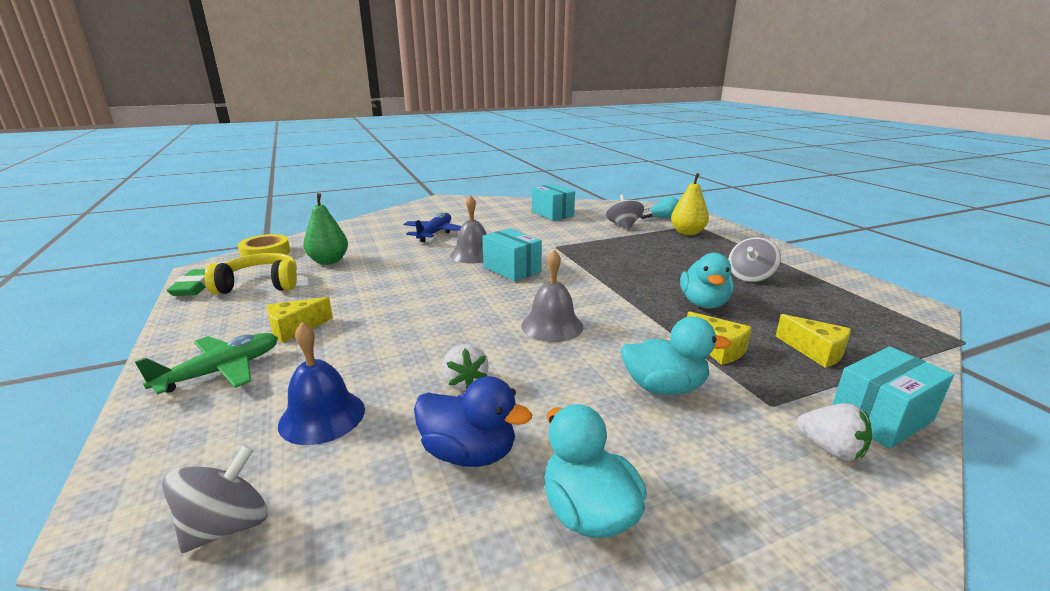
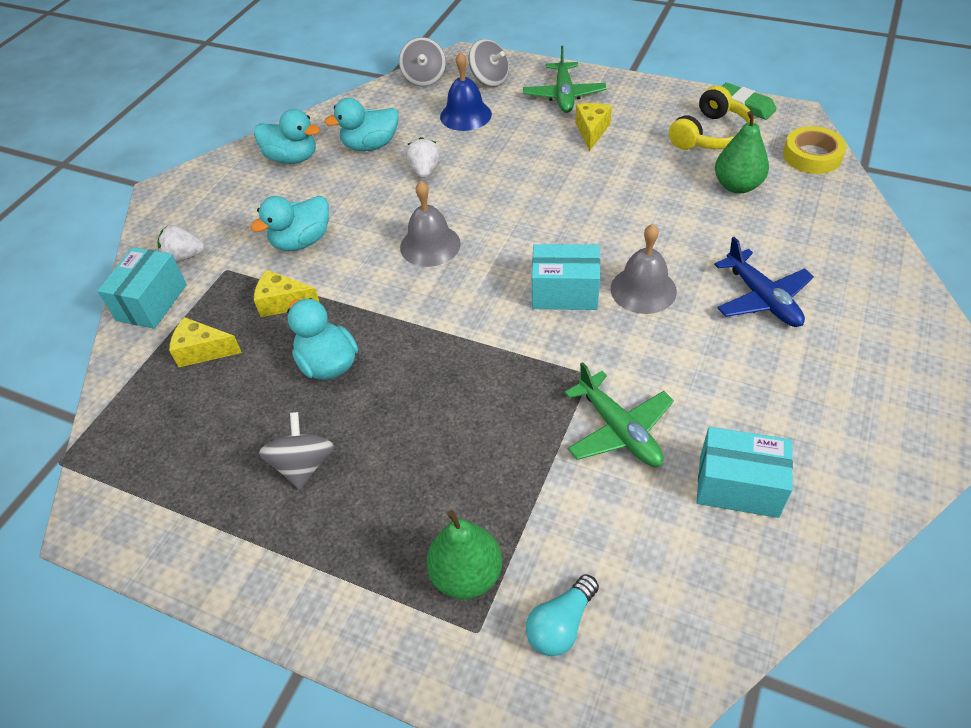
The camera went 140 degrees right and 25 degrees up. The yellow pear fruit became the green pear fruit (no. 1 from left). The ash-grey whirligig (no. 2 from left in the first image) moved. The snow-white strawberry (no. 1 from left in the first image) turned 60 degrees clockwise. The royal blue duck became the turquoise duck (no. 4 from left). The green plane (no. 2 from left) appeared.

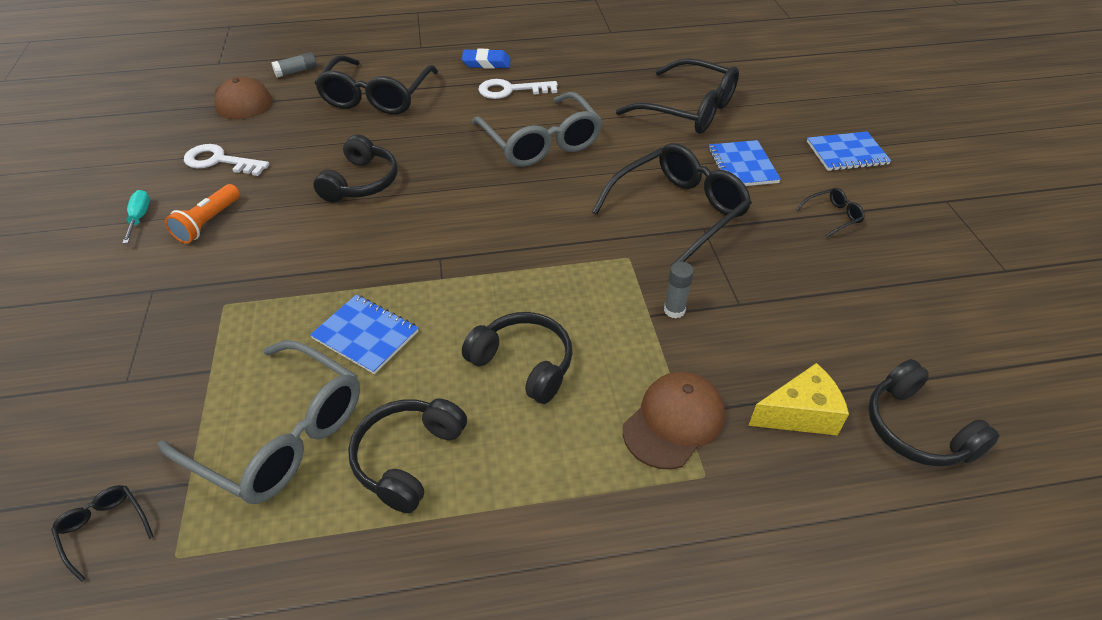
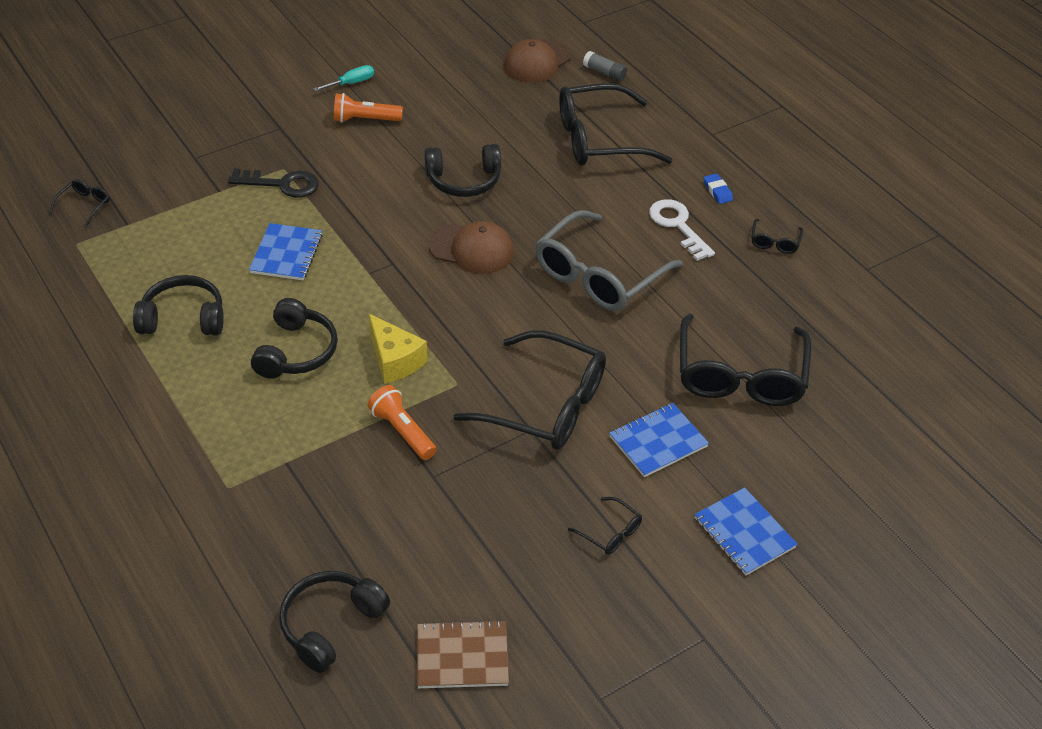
The camera went 65 degrees right and 0 degrees up. The royal blue eraser changed to 0.65 times the size. The snow-white key (no. 1 from left) disappeared. The ash-grey glue (no. 2 from left) was replaced by the orange-coloured pocket torch (no. 2 from left). The ash-grey eyeglasses (no. 1 from left) disappeared. The yellow cheese moved. The brown baseball cap (no. 2 from left in the first image) moved. The ebony key appeared. The ebony eyeglasses (no. 6 from left) appeared. The brown exercise book appeared.

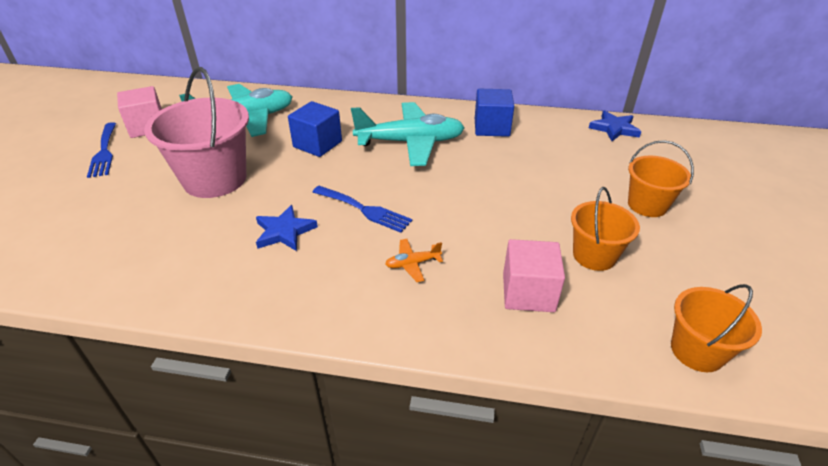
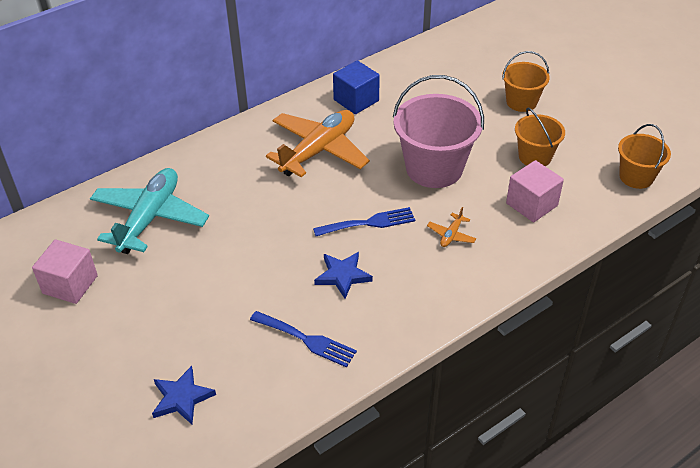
The camera went 45 degrees left and 5 degrees up. The pink pail moved. The royal blue block (no. 1 from left) disappeared. The turquoise plane (no. 2 from left) became the orange-coloured plane (no. 1 from left). The royal blue star (no. 2 from left in the first image) moved. The royal blue table fork (no. 1 from left) moved.

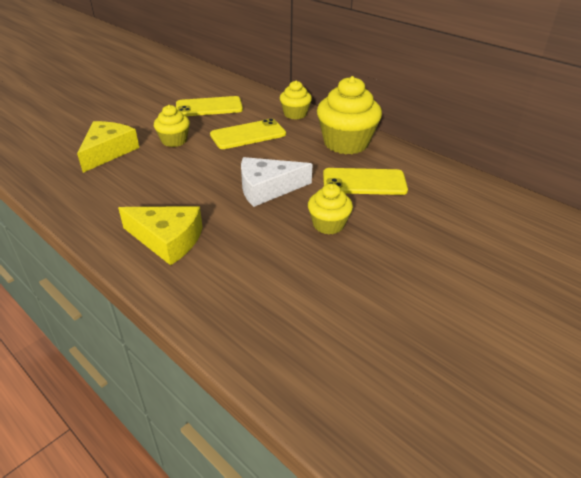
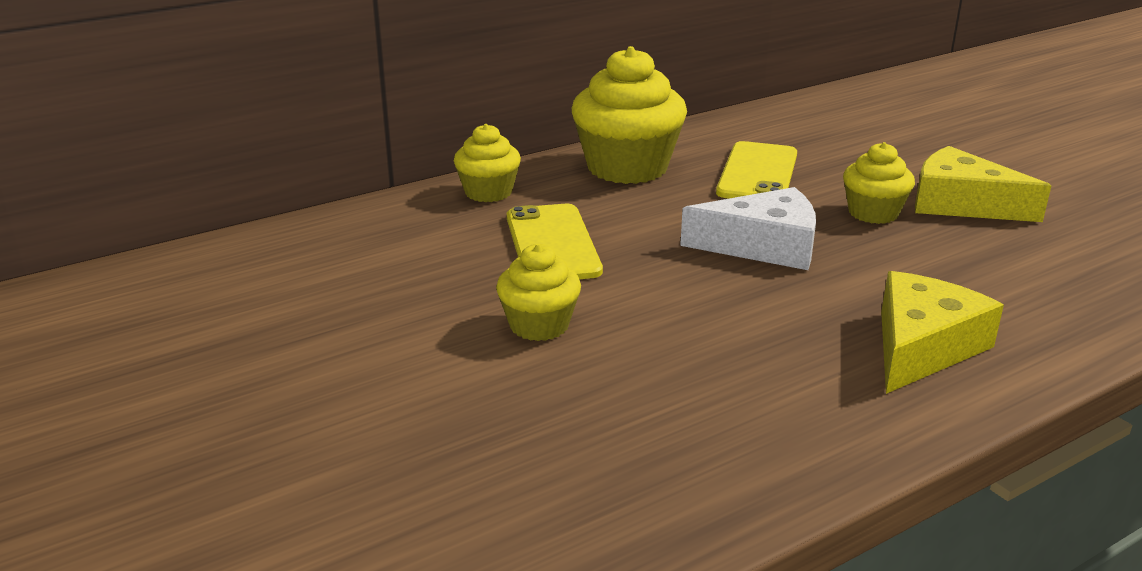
The camera went 75 degrees left and 10 degrees down. The yellow smartphone (no. 1 from left) disappeared. The yellow cheese (no. 1 from left in the first image) moved. The snow-white cheese turned 90 degrees counterclockwise.

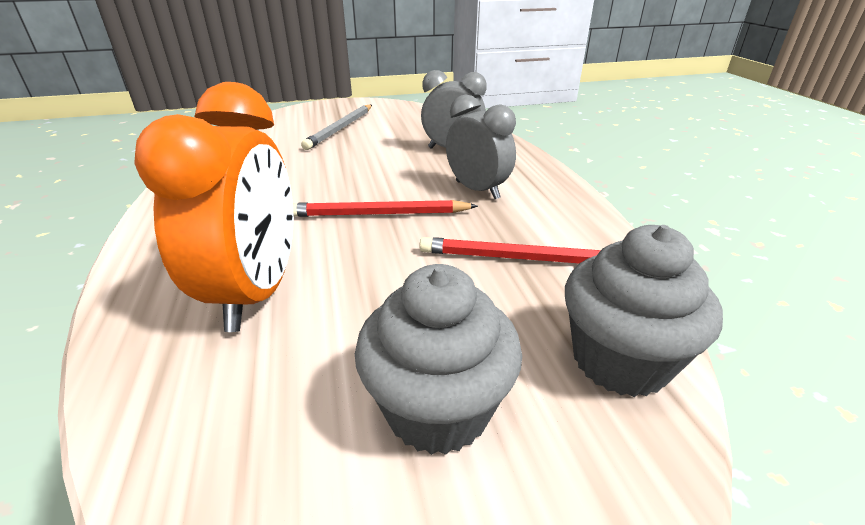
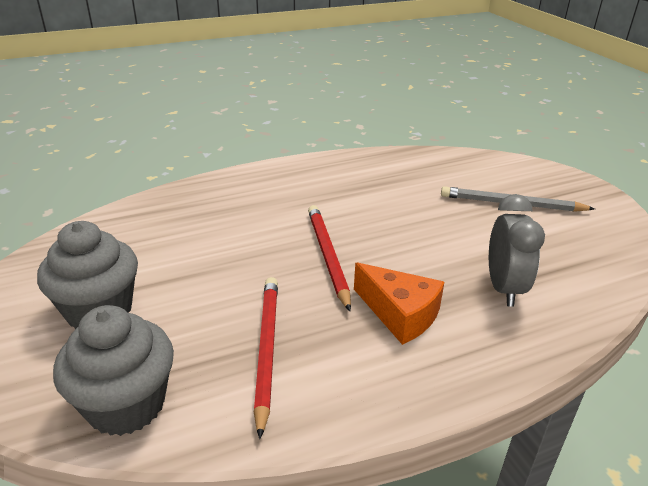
The camera went 80 degrees right and 0 degrees up. The orange-coloured bedside clock disappeared. The ash-grey bedside clock (no. 2 from left) was replaced by the orange-coloured cheese.

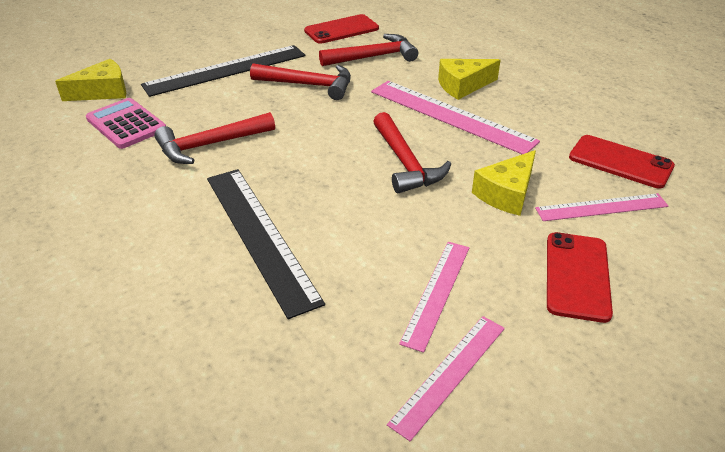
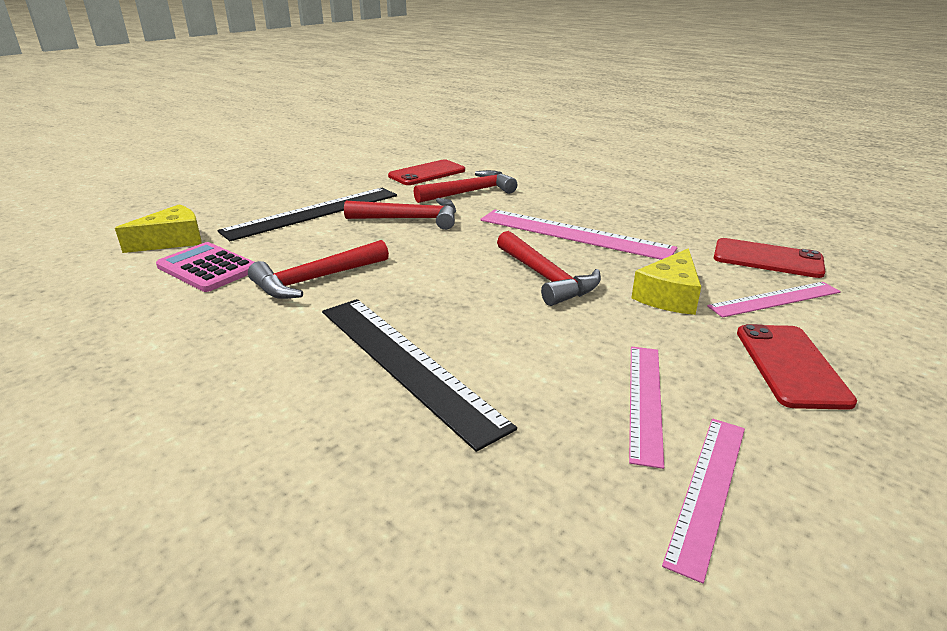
The camera went 10 degrees left and 10 degrees down. The yellow cheese (no. 2 from left) disappeared.

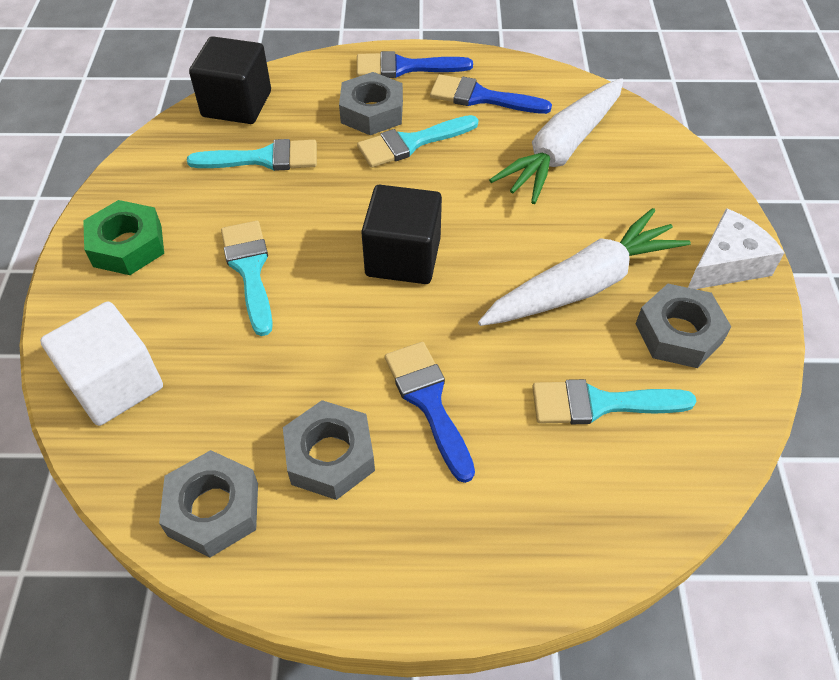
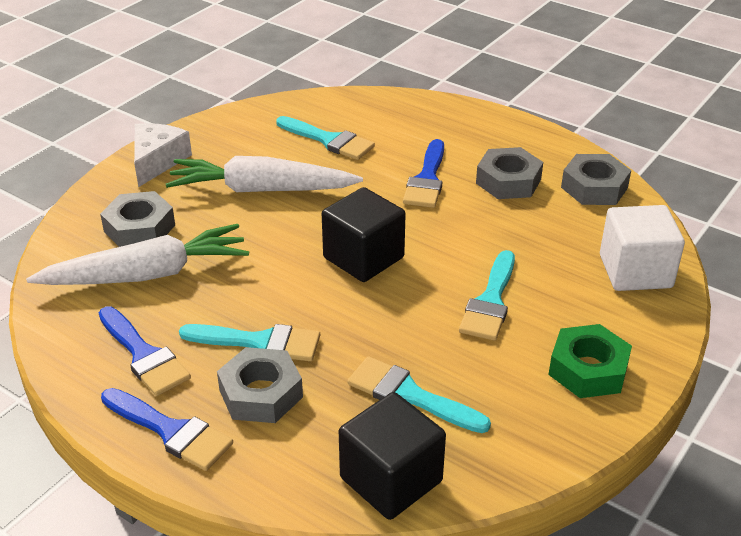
The camera went 145 degrees left and 15 degrees down. The snow-white cheese turned 105 degrees clockwise. The ash-grey hex nut (no. 4 from left in the first image) moved.

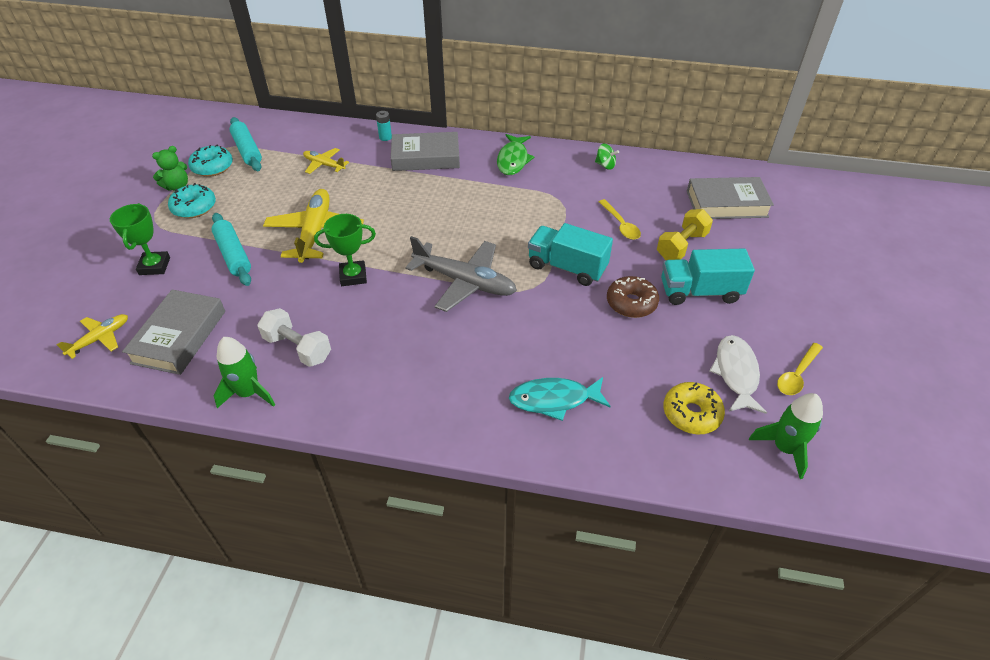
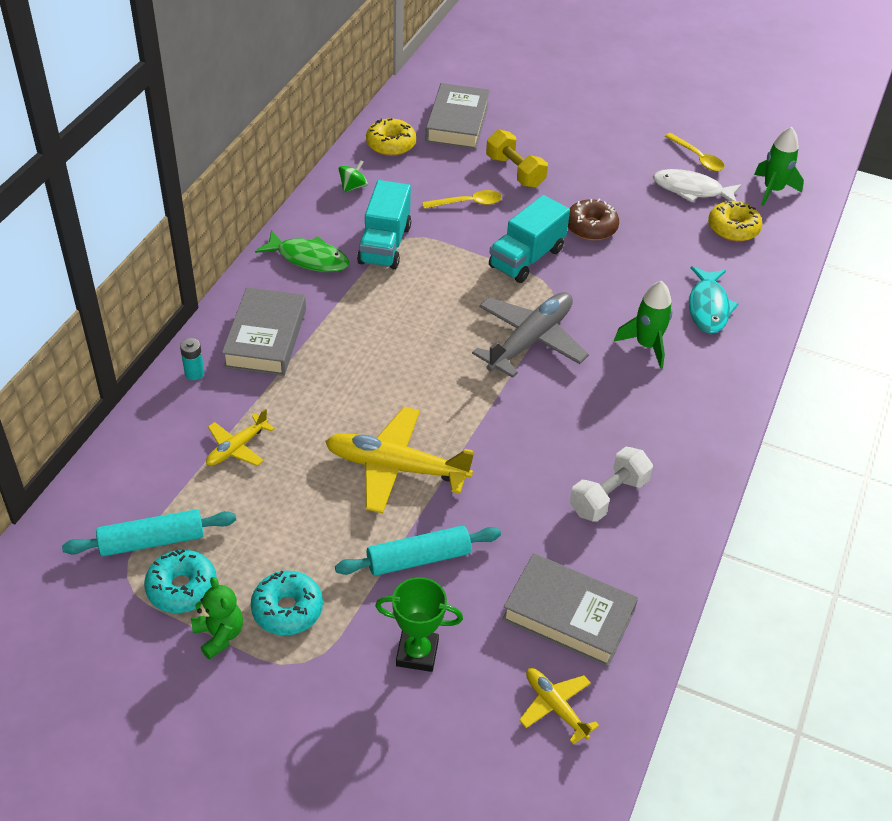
The camera went 80 degrees left and 0 degrees up. The green award cup (no. 2 from left) disappeared. The turquoise lorry (no. 2 from left in the first image) moved. The green spaceship (no. 1 from left) moved. The yellow doughnut (no. 1 from left) appeared.

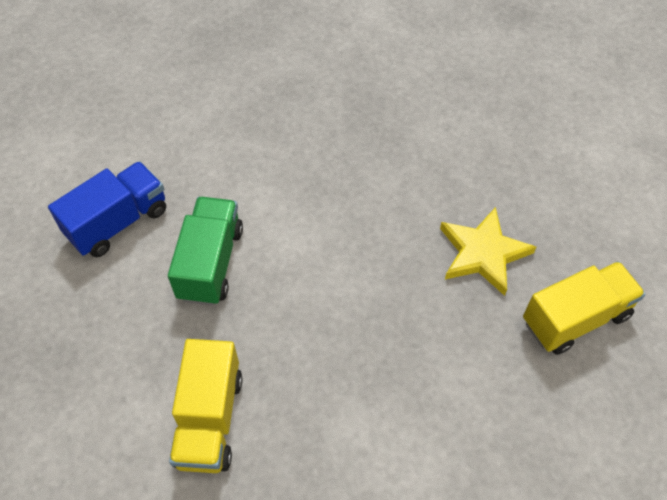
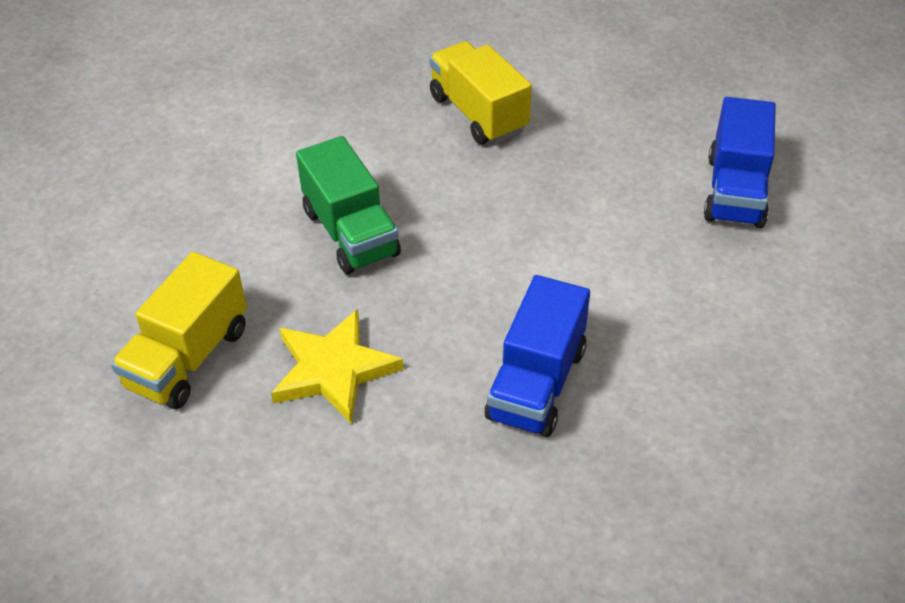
The camera went 145 degrees right and 10 degrees down. The green lorry moved. The royal blue lorry (no. 1 from left) appeared.

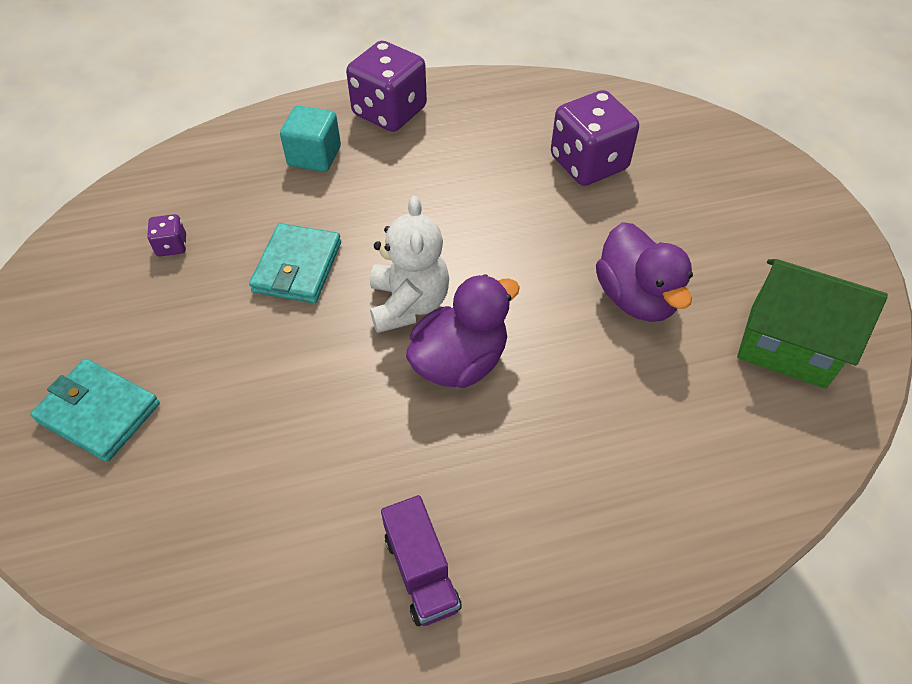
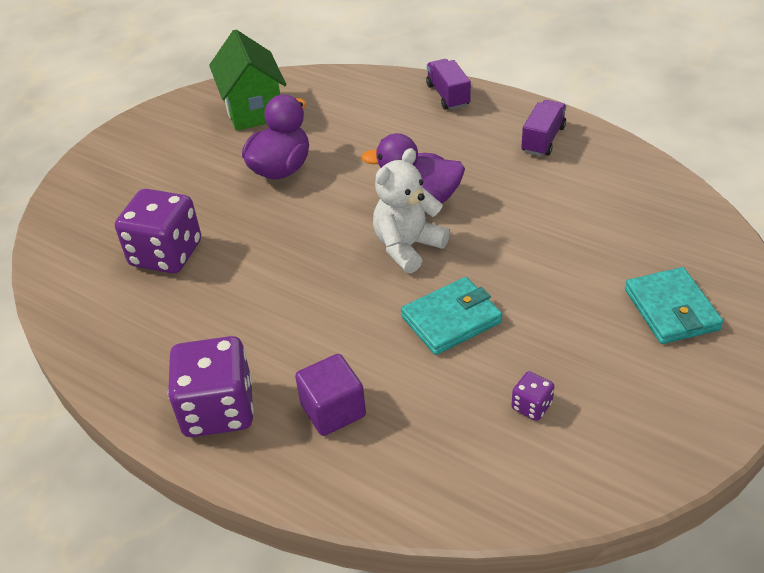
The camera went 130 degrees left and 10 degrees down. The turquoise block became the royal purple block. The royal purple lorry (no. 1 from left) appeared.

